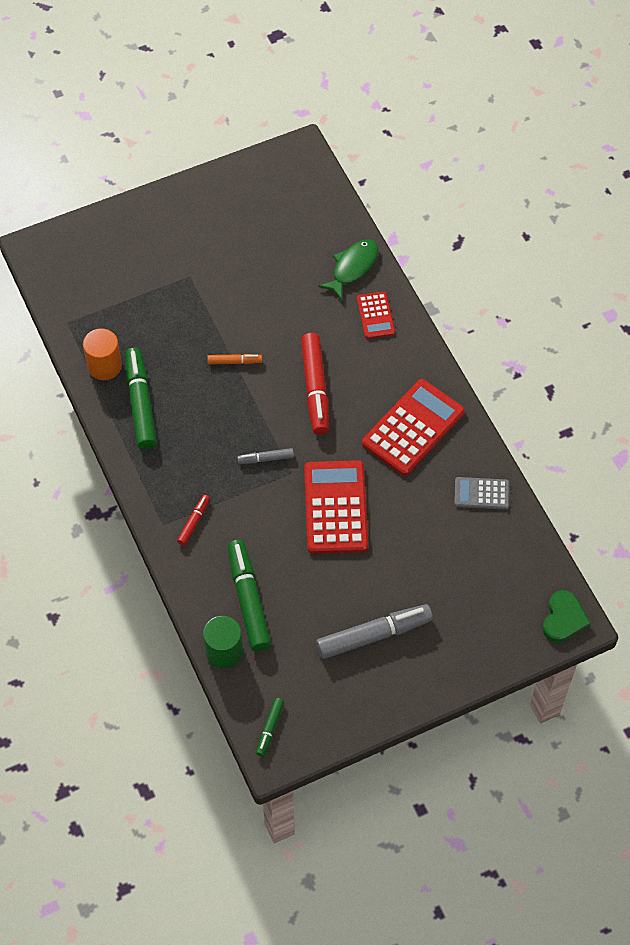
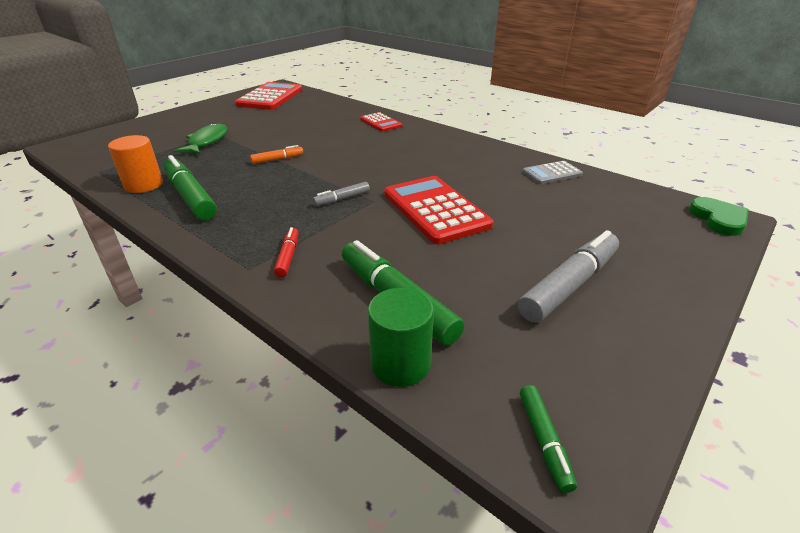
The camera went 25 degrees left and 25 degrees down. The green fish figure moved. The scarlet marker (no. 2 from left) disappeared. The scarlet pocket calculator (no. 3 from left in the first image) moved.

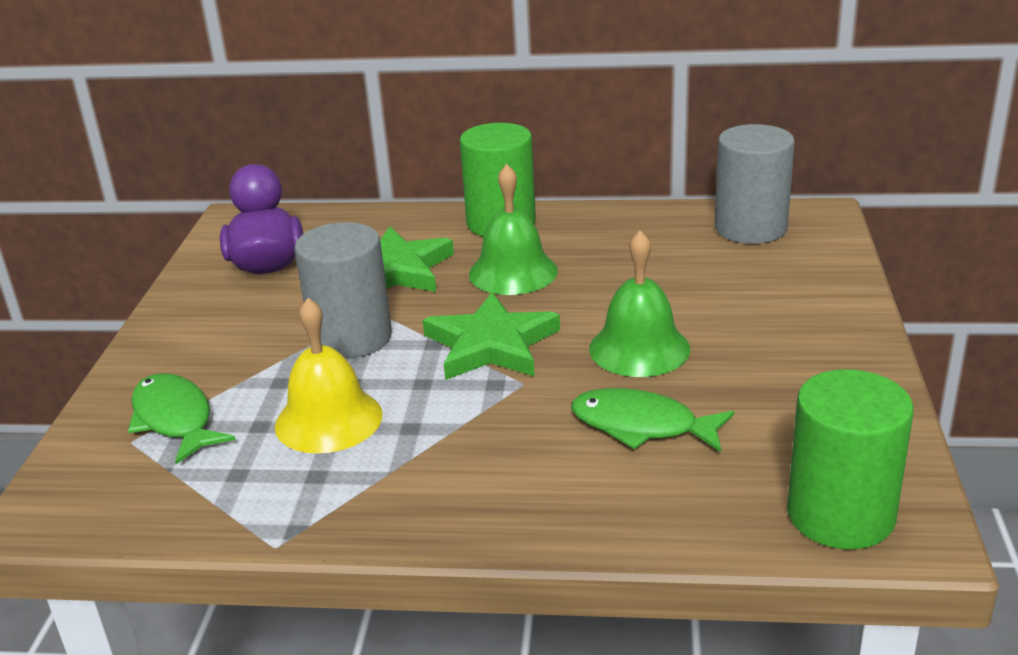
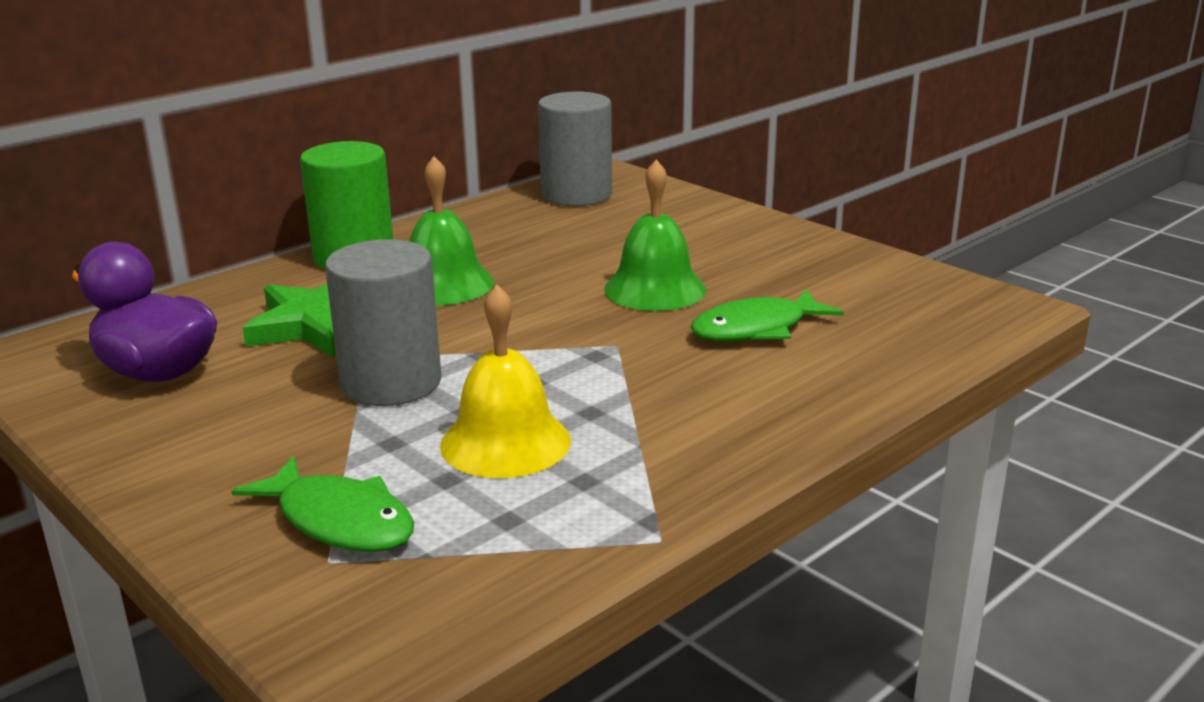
The camera went 50 degrees left and 5 degrees down. The green star (no. 2 from left) disappeared. The green solid cylinder (no. 2 from left) disappeared. The green fish figure (no. 1 from left) turned 150 degrees counterclockwise.

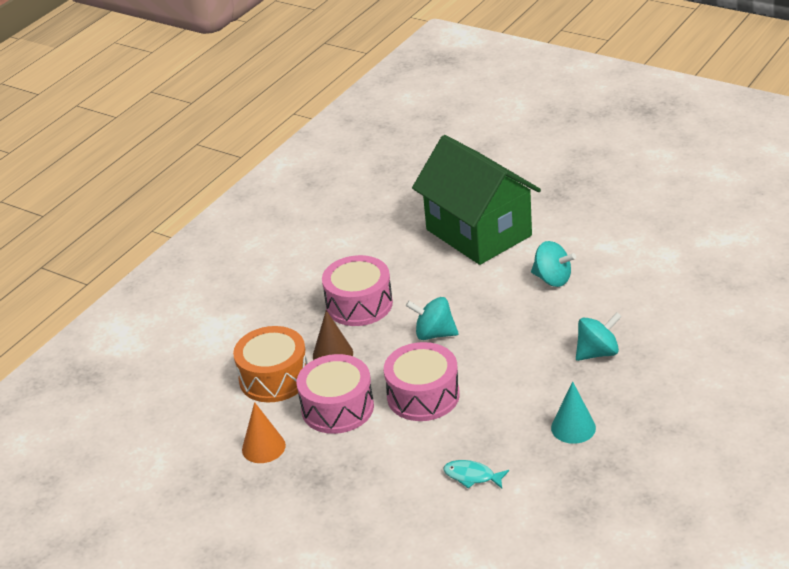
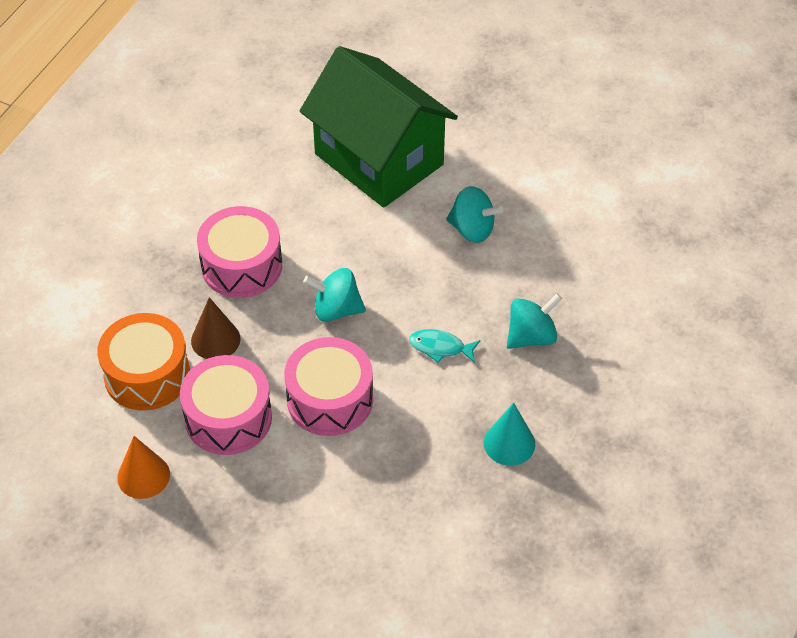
The camera went 10 degrees left and 15 degrees up. The turquoise fish figure moved.

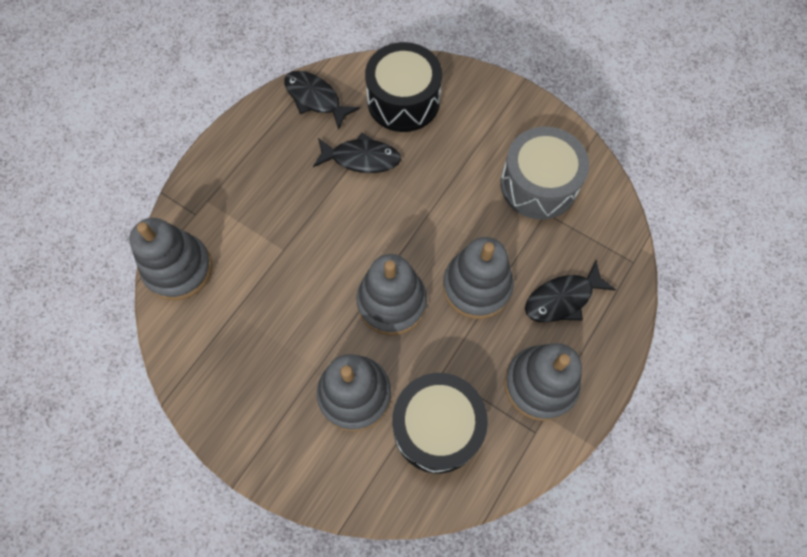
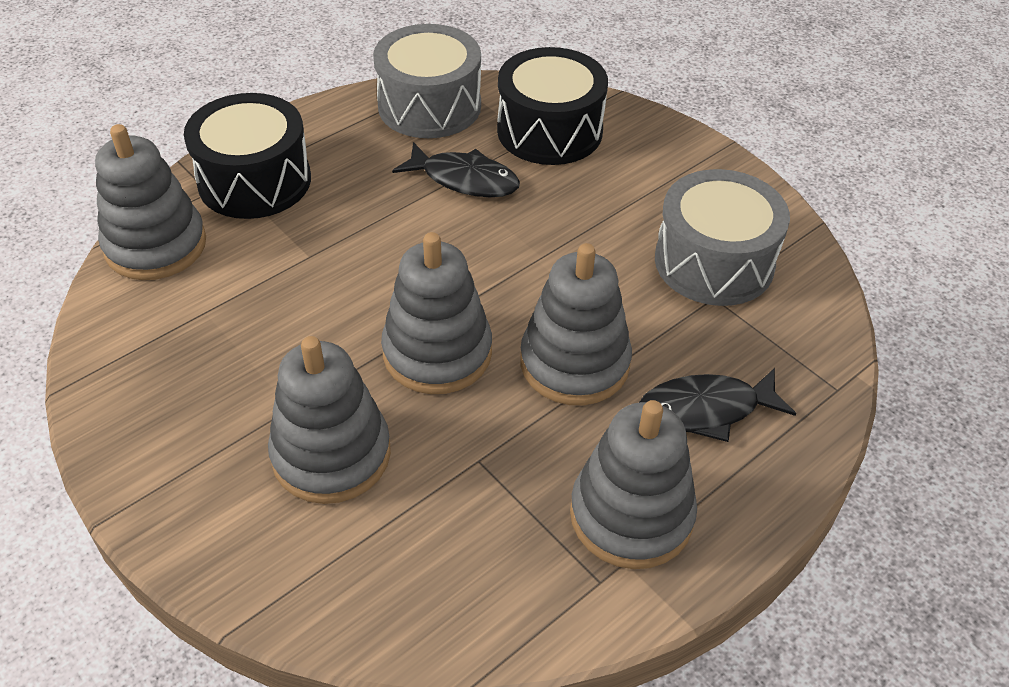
The camera went 15 degrees right and 20 degrees down. The ebony fish figure (no. 1 from left) was replaced by the ash-grey snare drum (no. 1 from left). The ebony snare drum (no. 2 from left in the first image) moved.

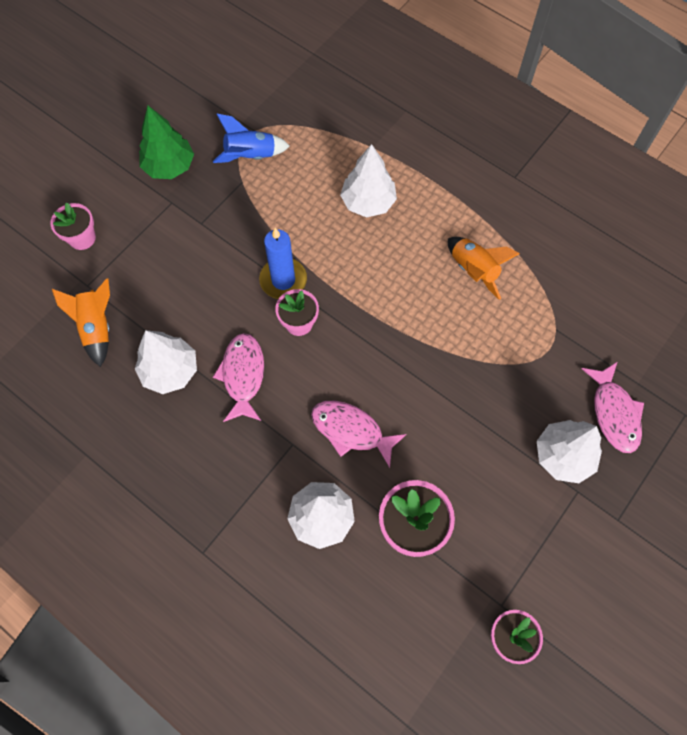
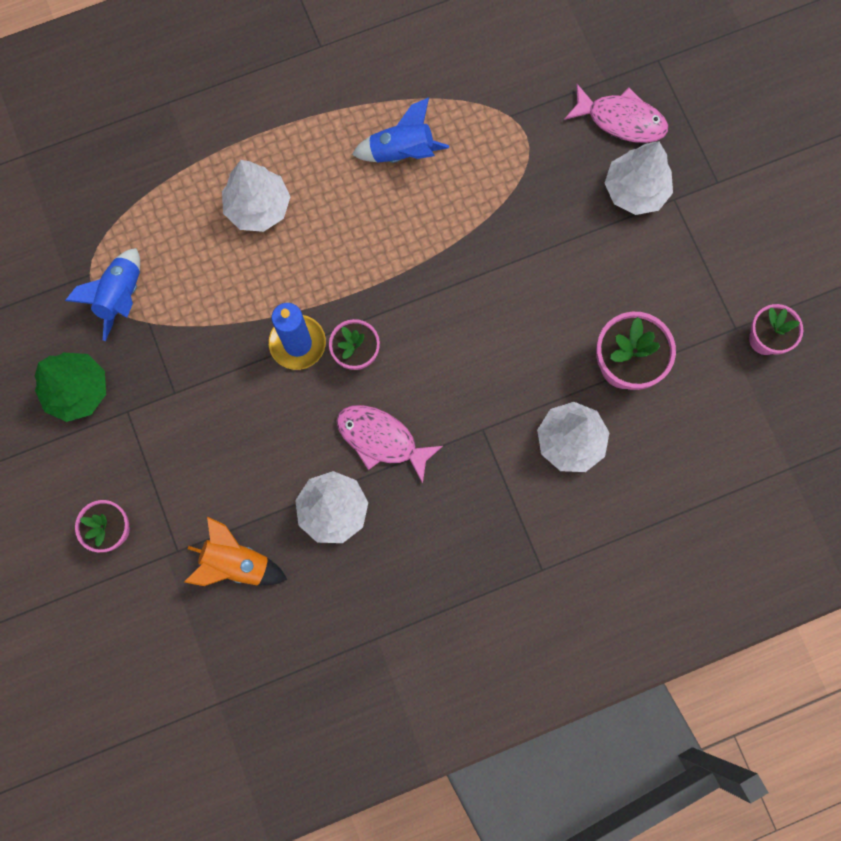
The camera went 60 degrees left and 10 degrees up. The orange-coloured spaceship (no. 2 from left) became the royal blue spaceship (no. 2 from left). The pink fish figure (no. 2 from left) disappeared.

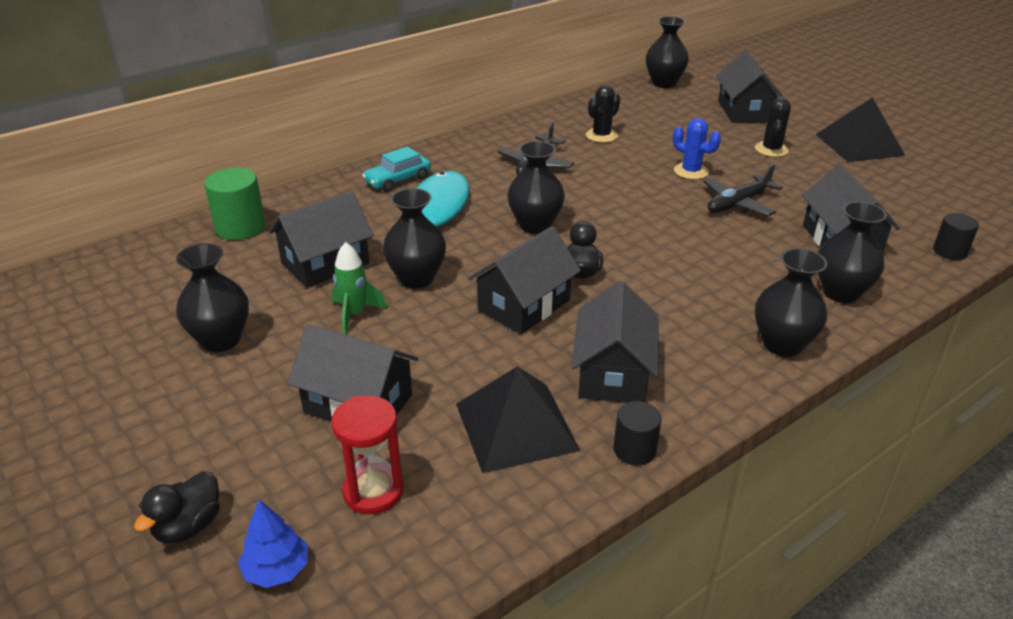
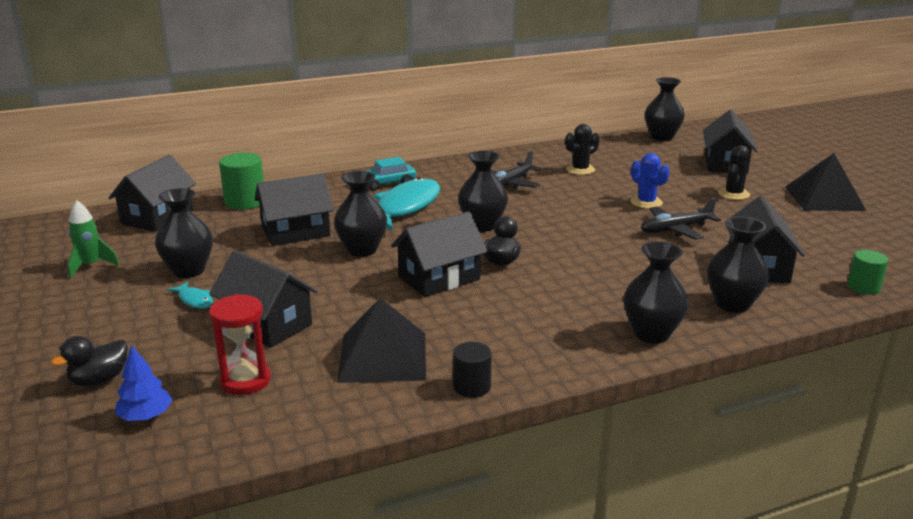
The camera went 15 degrees right and 10 degrees down. The ebony solid cylinder (no. 2 from left) became the green solid cylinder (no. 2 from left). The green spaceship moved. The ebony house (no. 4 from left in the first image) moved. The turquoise fish figure (no. 1 from left) appeared.

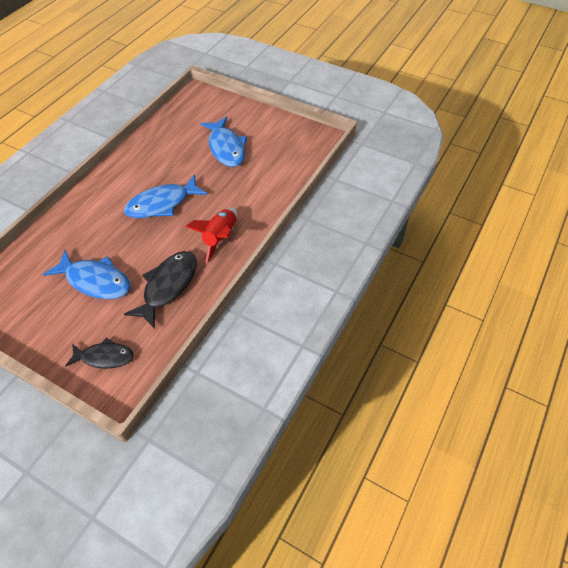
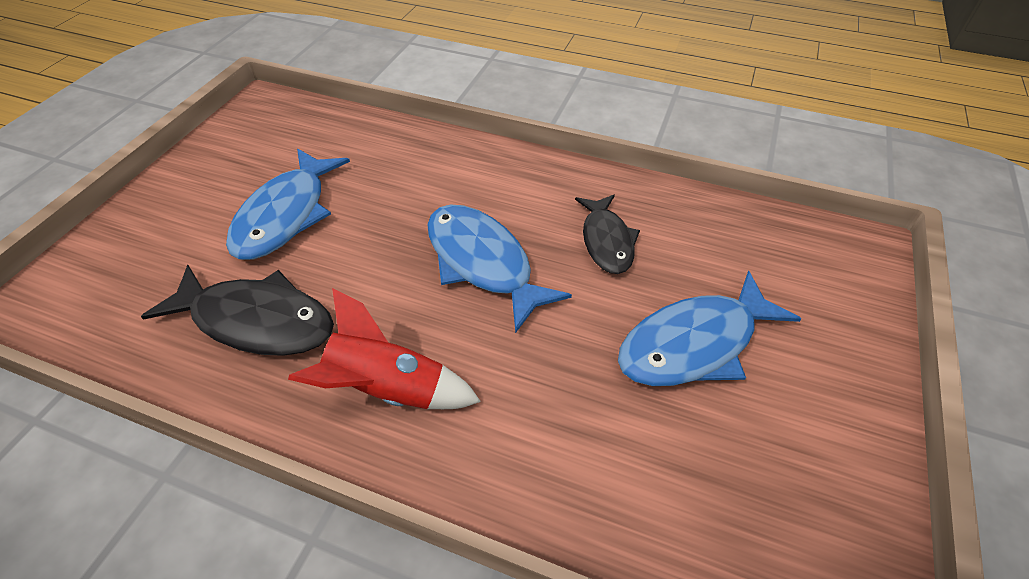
The camera went 80 degrees right and 5 degrees down. The ebony fish figure (no. 1 from left in the first image) moved.

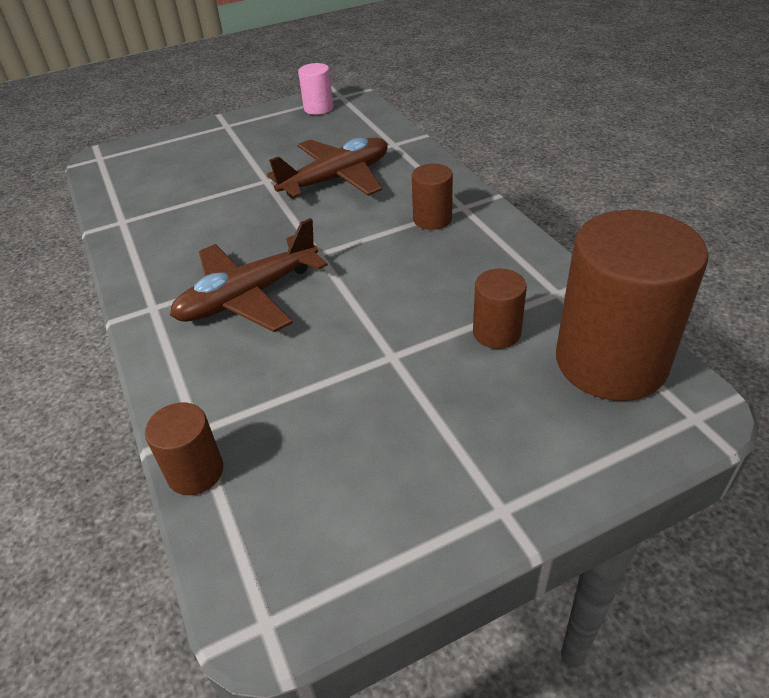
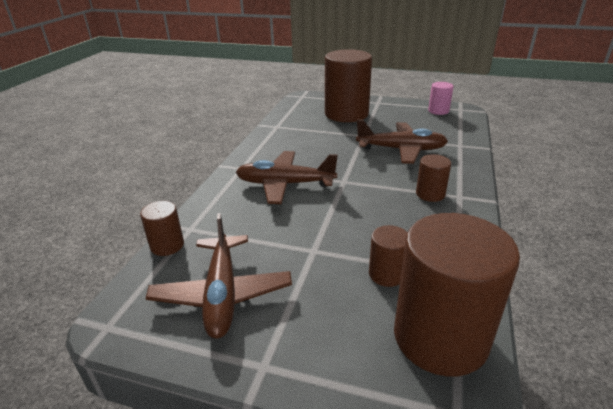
The camera went 40 degrees right and 10 degrees down. The brown solid cylinder (no. 2 from left) appeared. The brown plane (no. 1 from left) appeared.

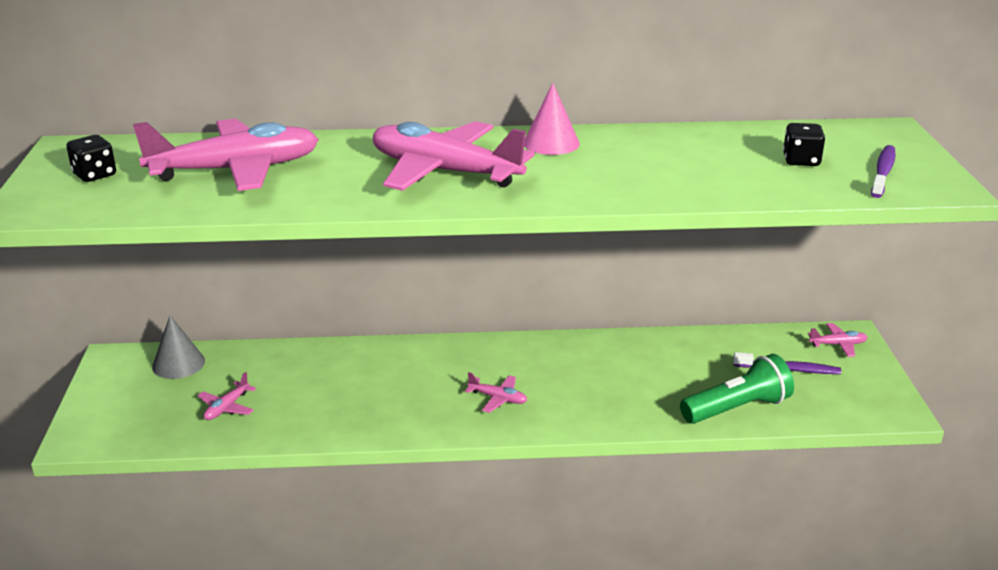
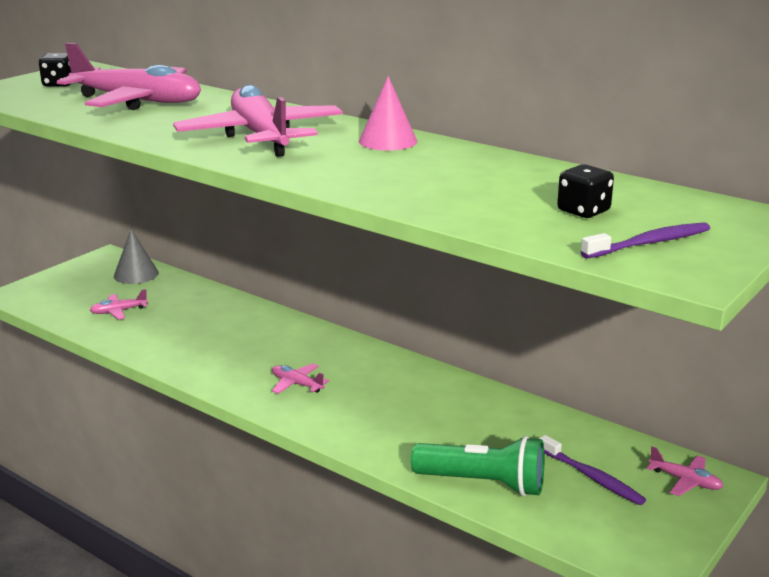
The camera went 40 degrees right and 5 degrees down. The pink plane (no. 4 from left) turned 150 degrees clockwise.

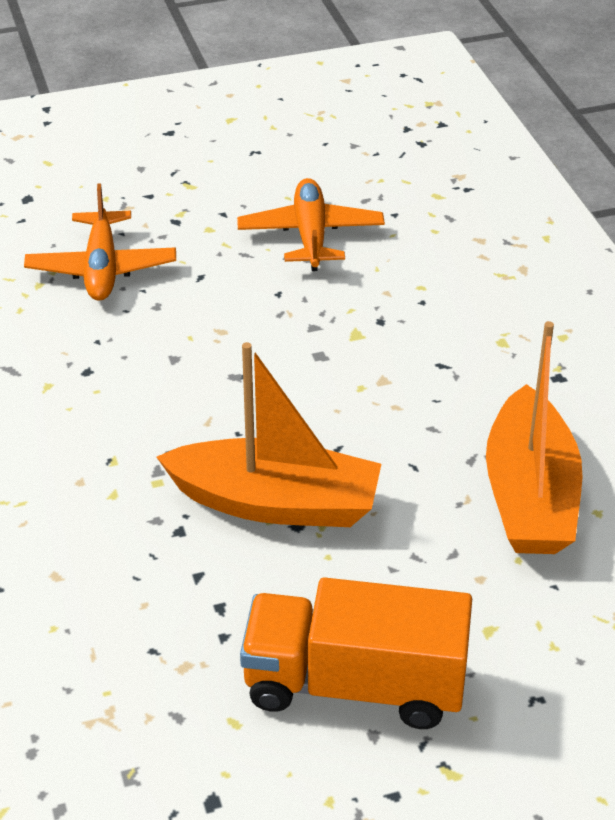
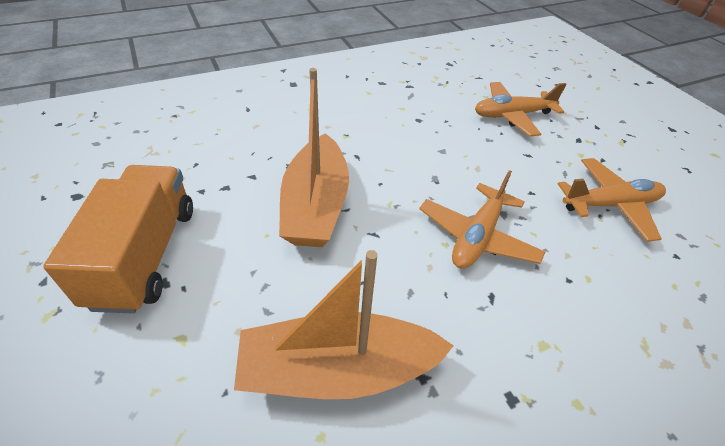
The camera went 80 degrees right and 5 degrees up. The orange-coloured plane (no. 1 from left) appeared.

